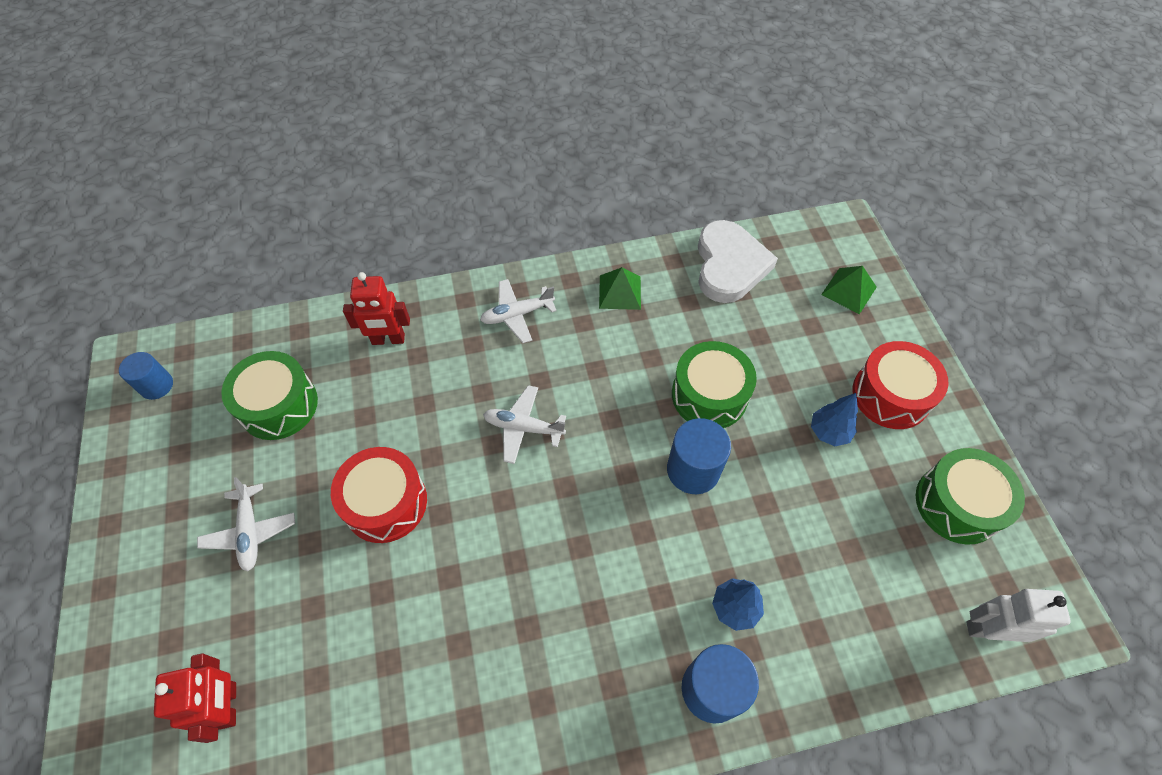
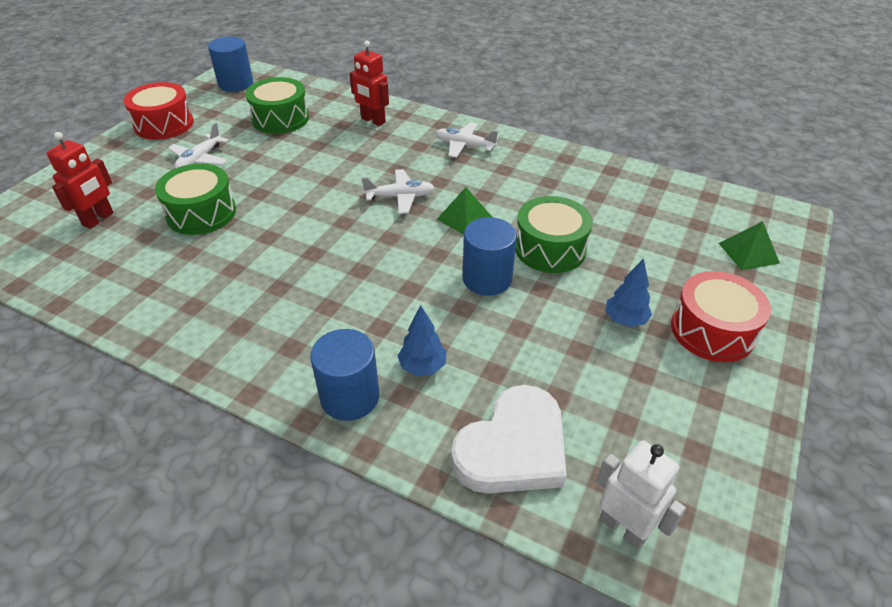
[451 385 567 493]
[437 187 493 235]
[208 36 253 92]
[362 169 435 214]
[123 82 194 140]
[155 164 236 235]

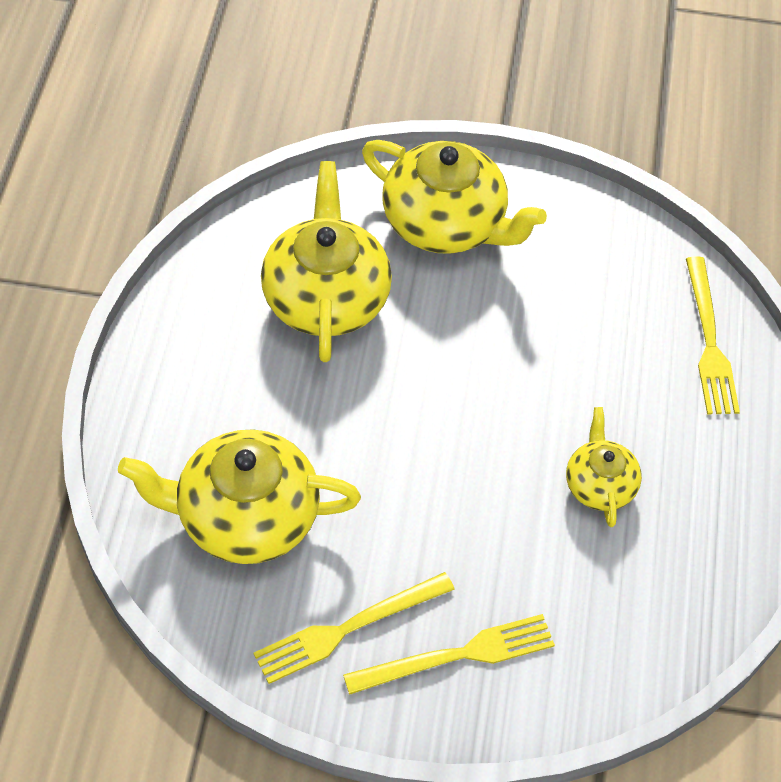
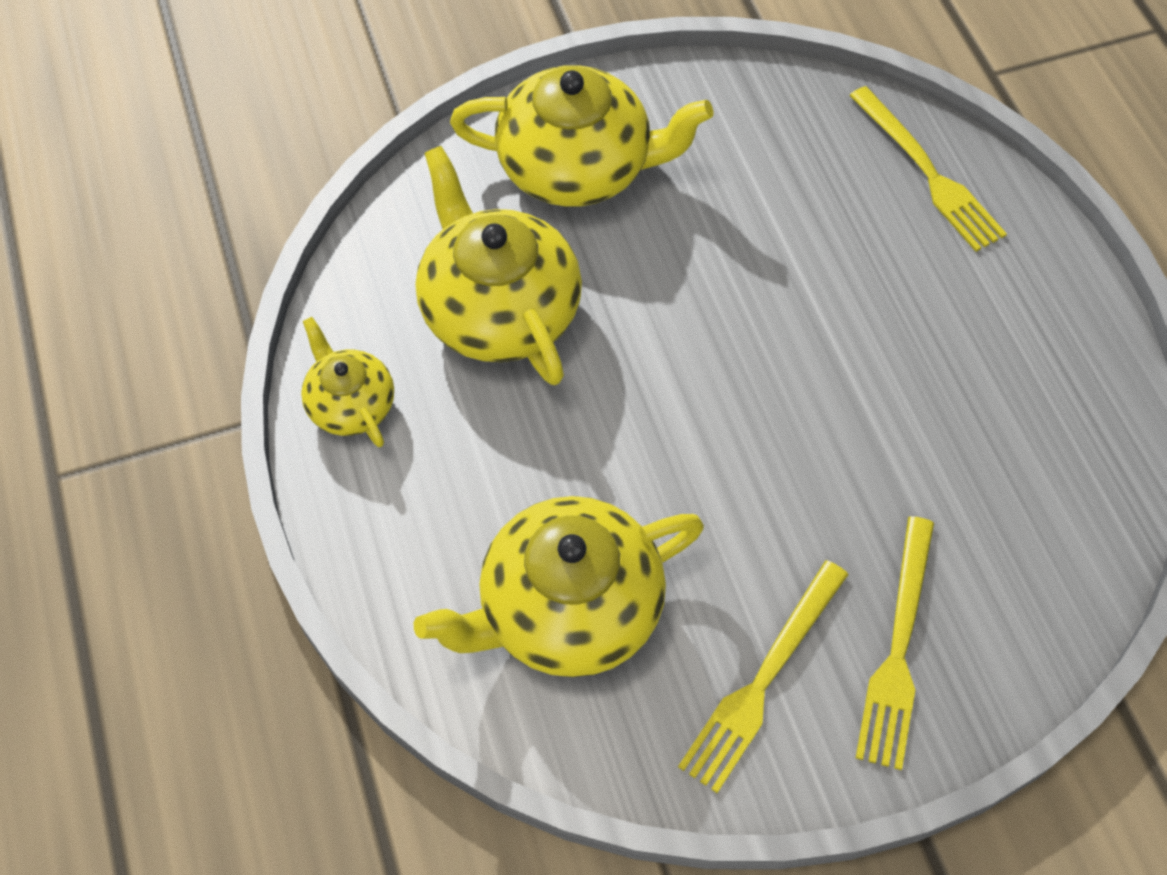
[301 317 394 447]
[855 516 934 770]

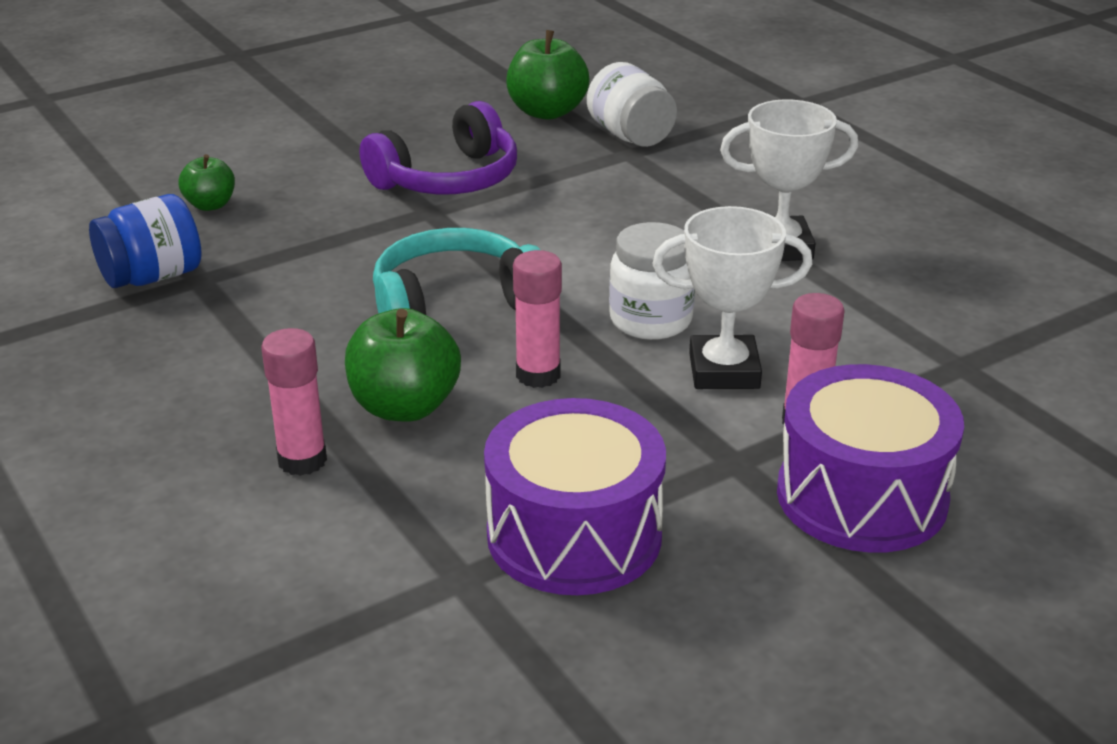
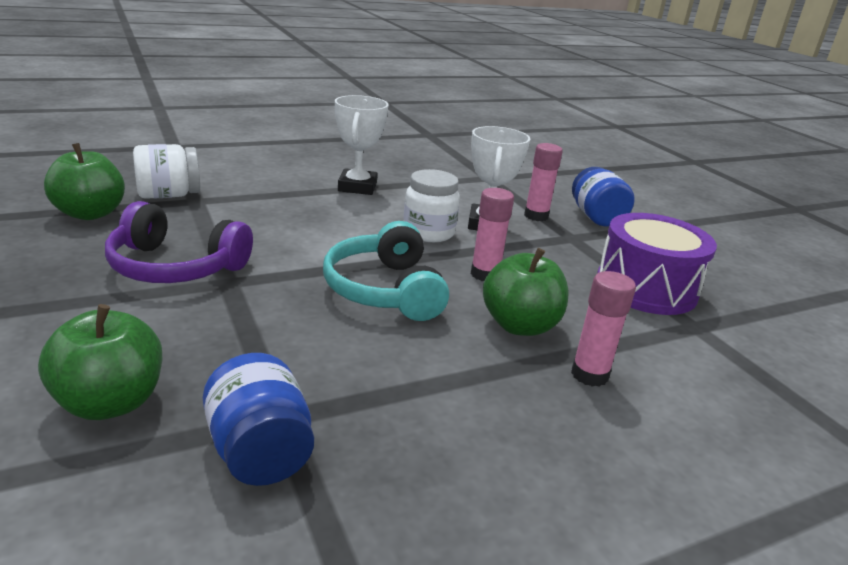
[105 201 253 283]
[38 304 163 420]
[572 167 635 226]

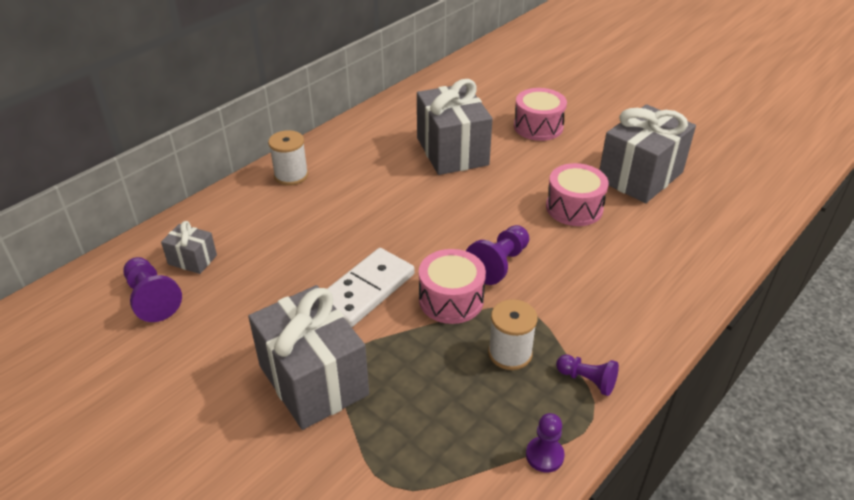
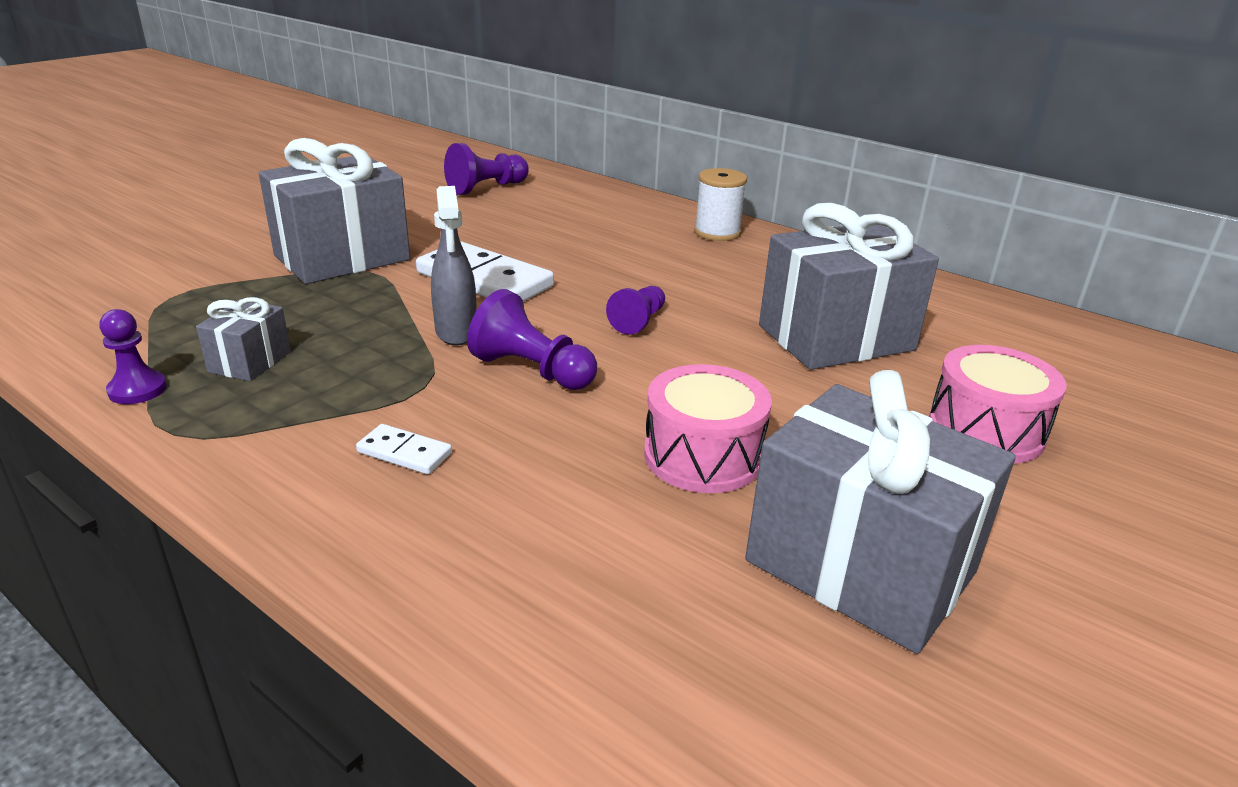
[196 297 291 381]
[431 186 477 345]
[488 299 537 370] (first image)
[606 286 665 335]
[356 424 452 474]

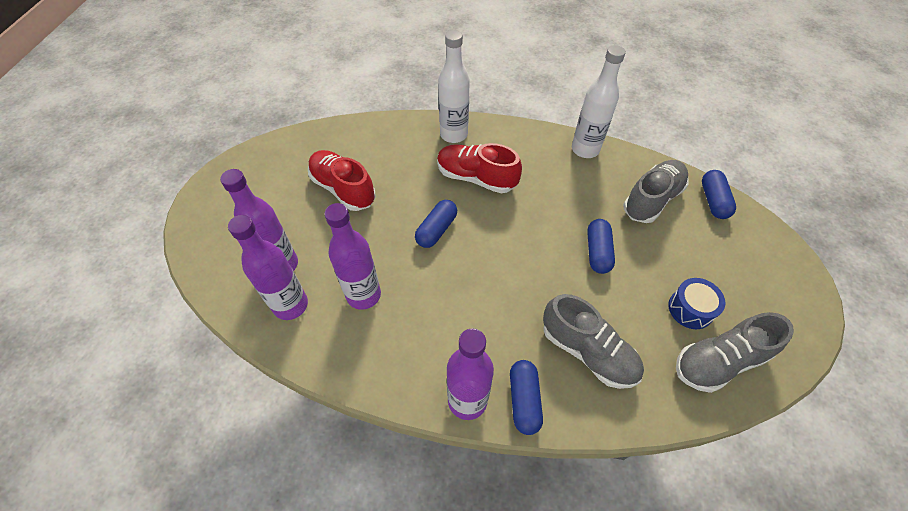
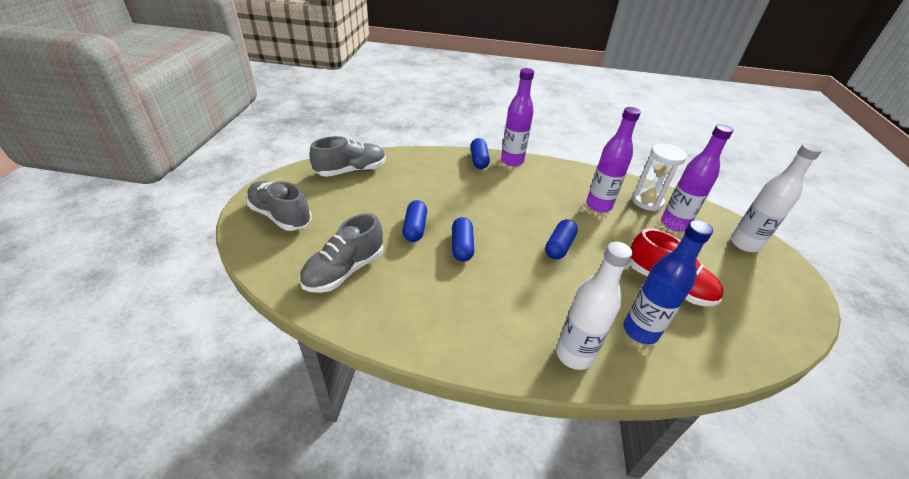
[731 143 822 252]
[437 143 522 193] (first image)
[452 217 474 262]
[632 143 687 211]
[668 278 725 329] (first image)
[246 181 312 231]
[624 220 713 344]

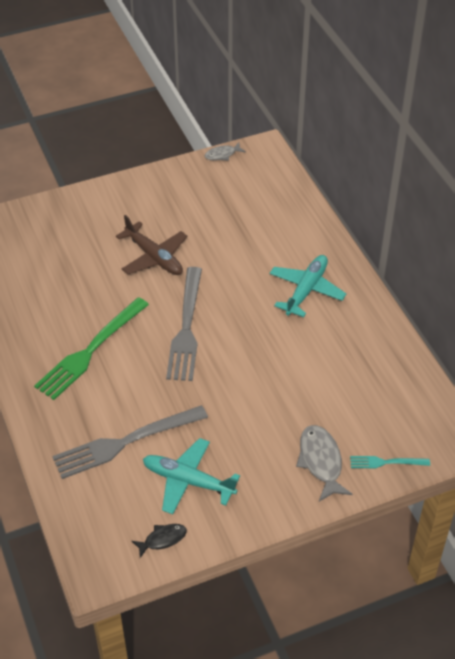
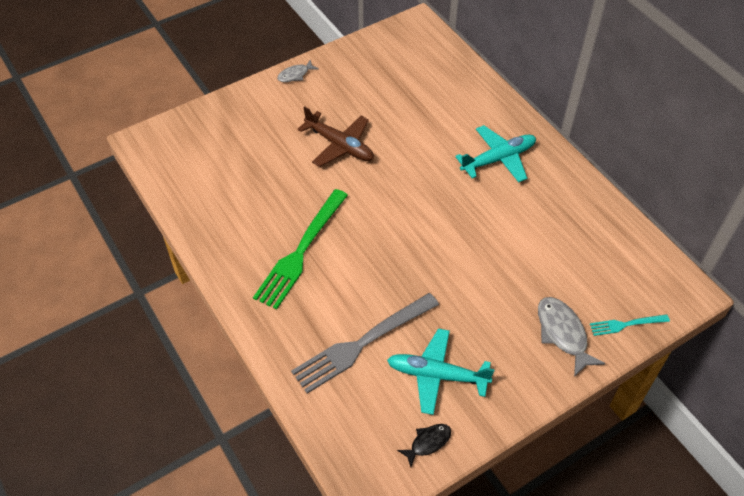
[277 60 319 82]
[455 125 536 182]
[166 267 202 381] (first image)

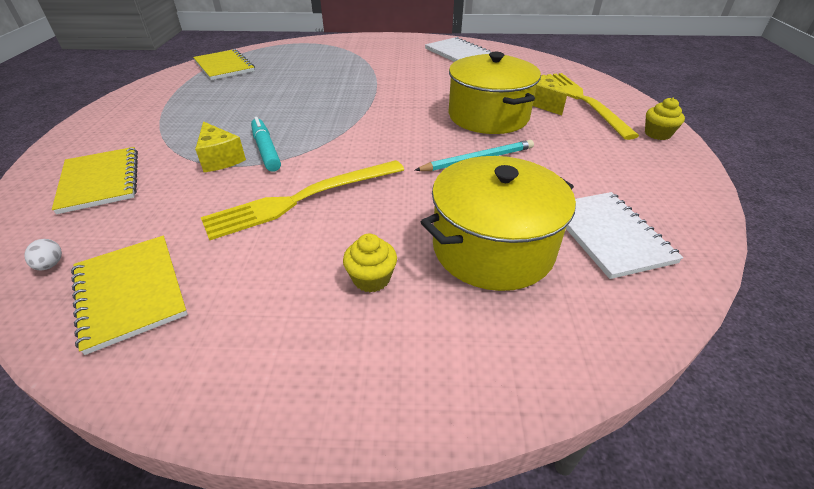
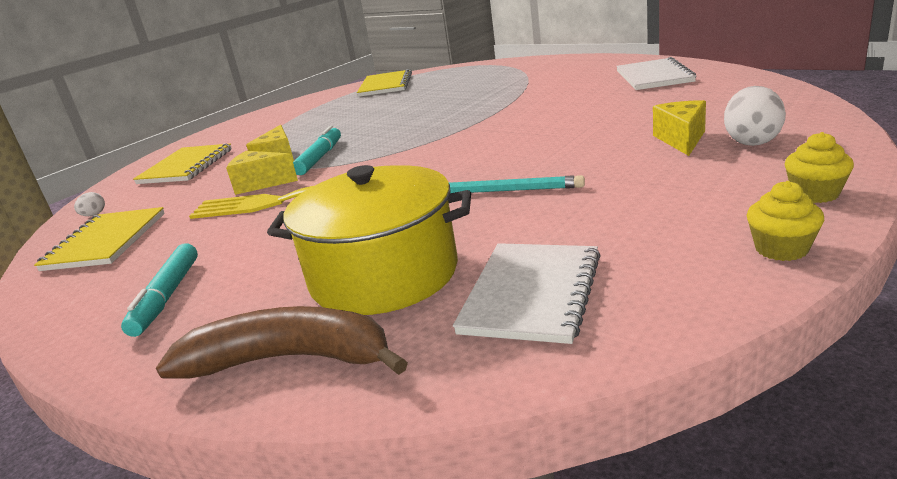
[448 52 541 134] (first image)
[724 86 786 146]
[747 181 824 261]
[226 151 298 195]
[121 243 198 337]
[156 306 408 379]

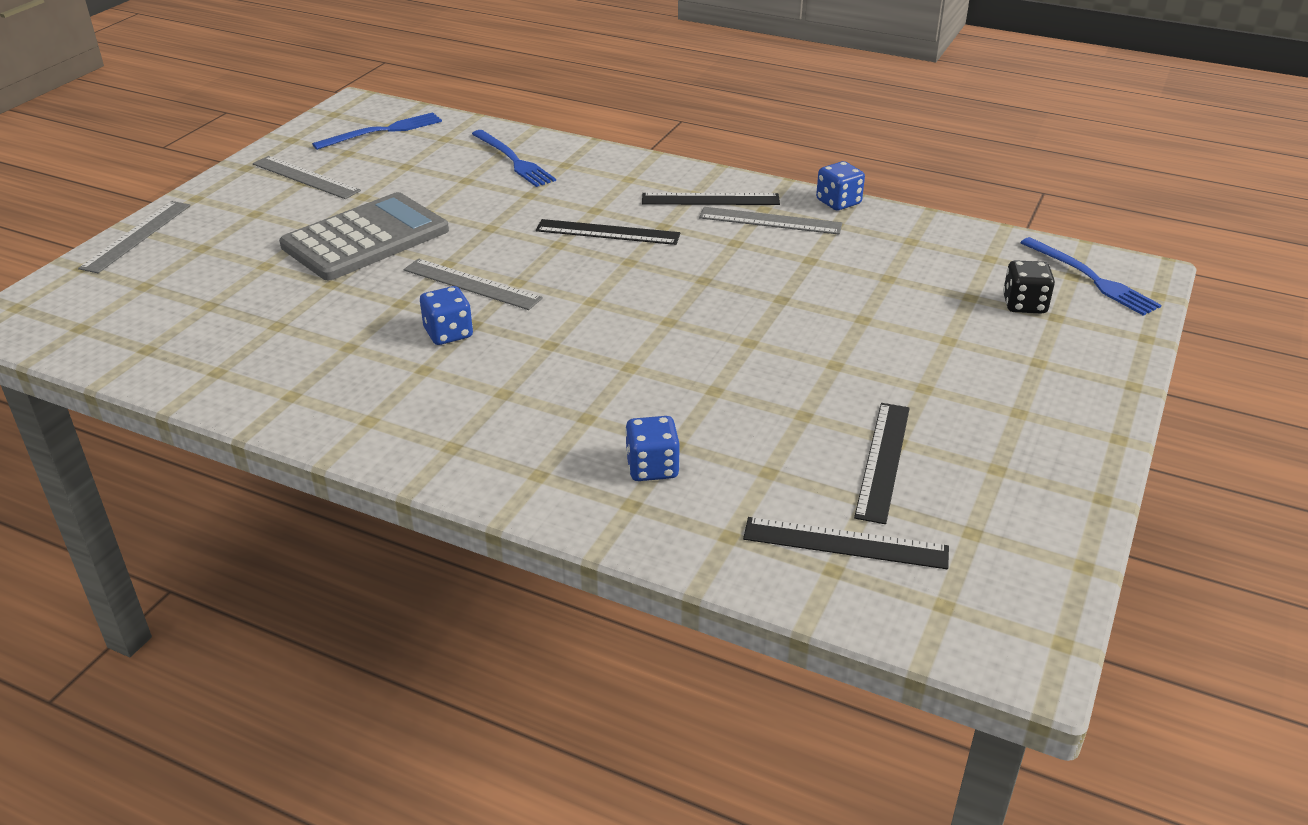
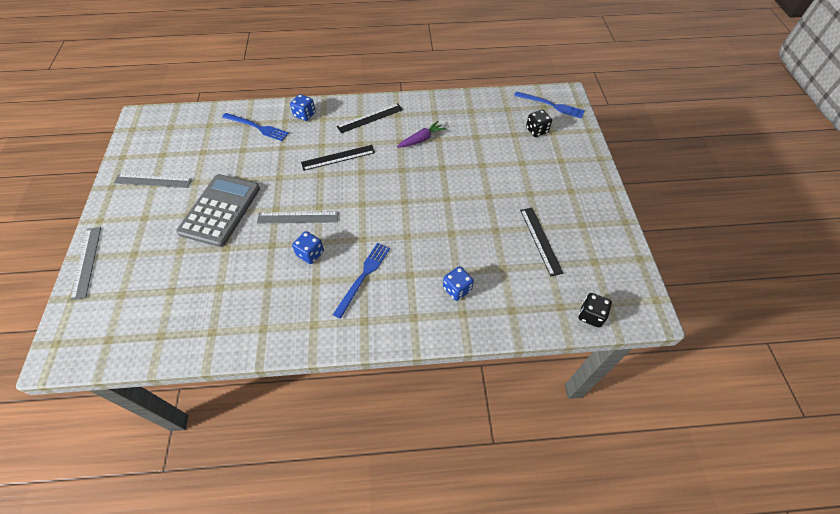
[333 243 390 319]
[290 94 316 121]
[699 207 842 235] (first image)
[743 517 949 569] (first image)
[397 121 446 148]
[579 293 612 327]

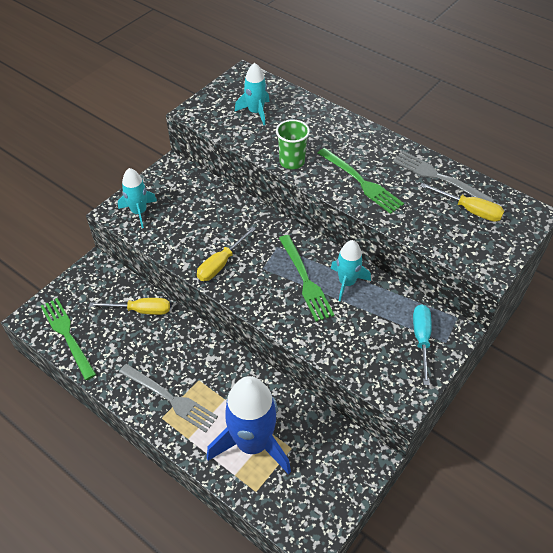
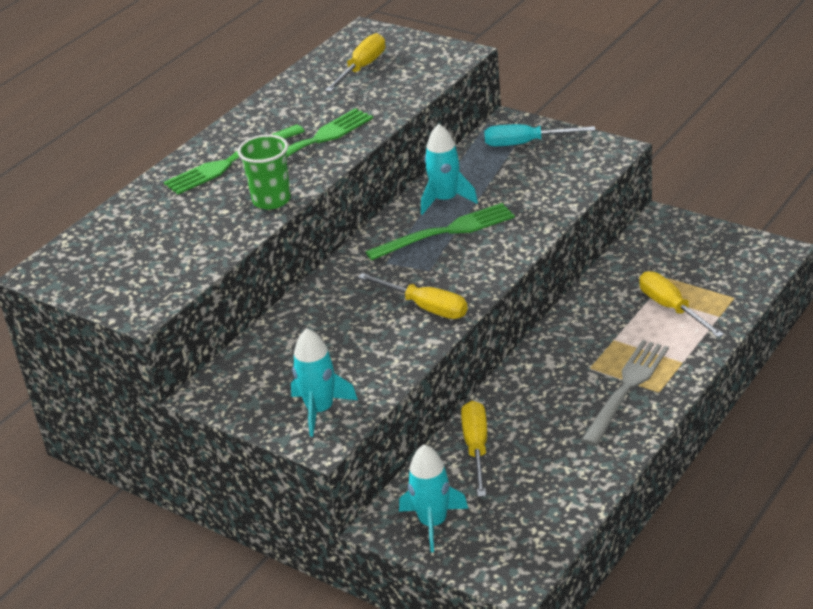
[399 444 468 552]
[393 151 495 202] (first image)
[164 124 305 194]
[639 271 724 338]

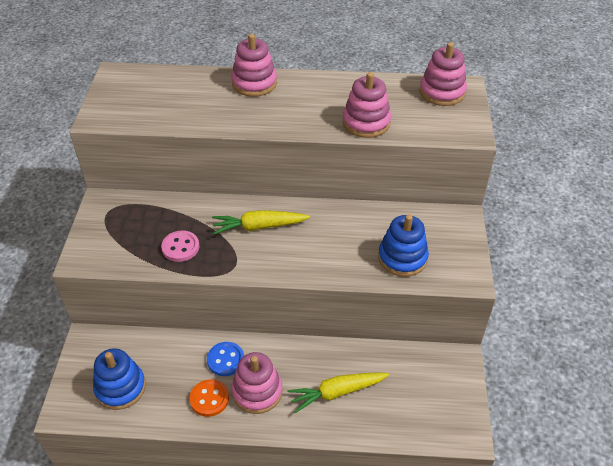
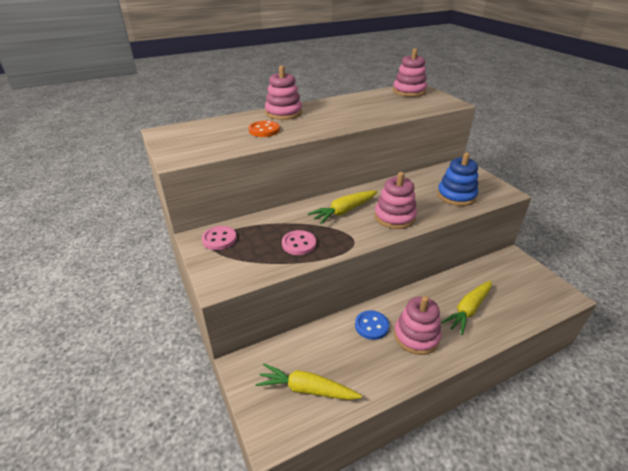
[374 172 417 229]
[256 364 362 400]
[249 121 280 137]
[202 226 237 250]

